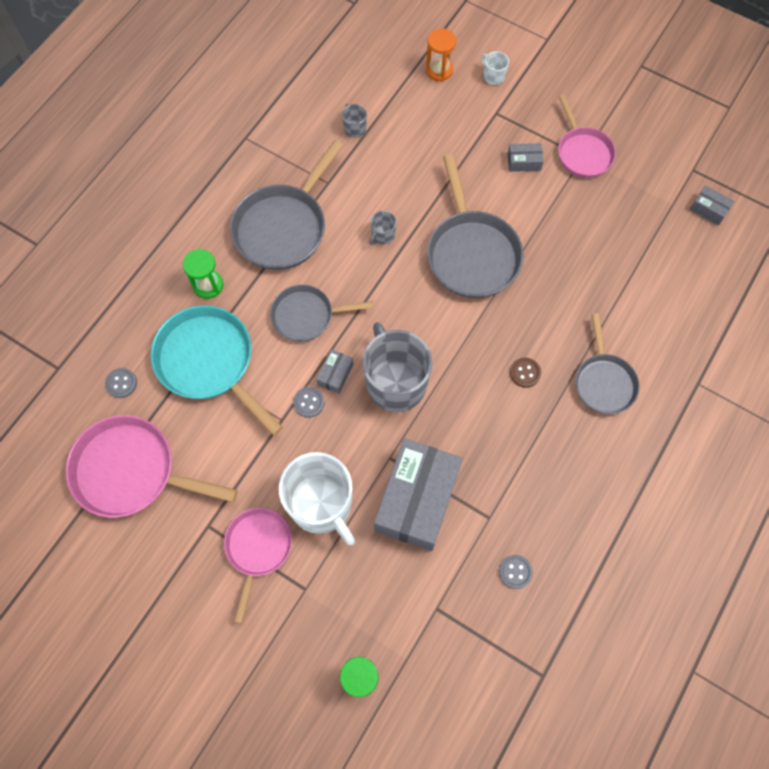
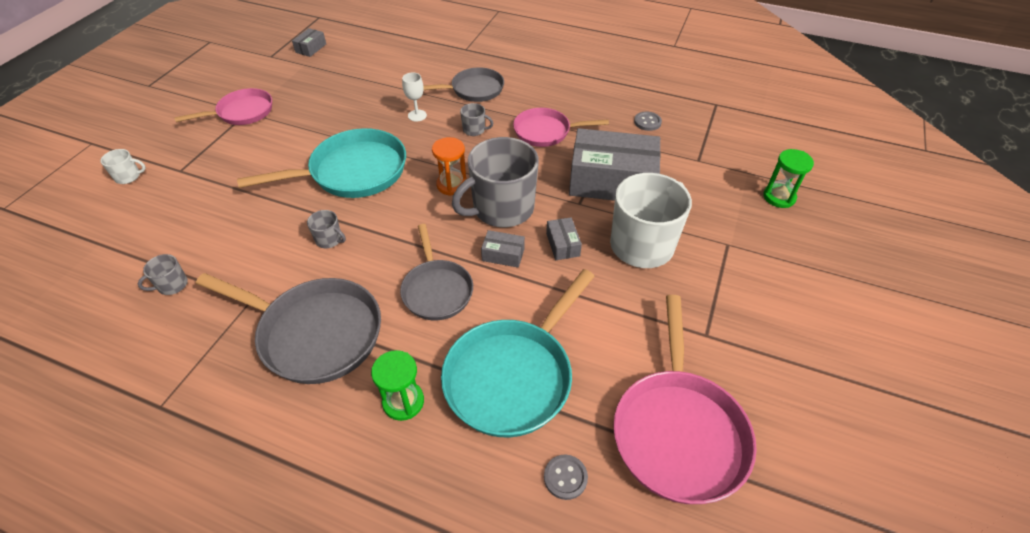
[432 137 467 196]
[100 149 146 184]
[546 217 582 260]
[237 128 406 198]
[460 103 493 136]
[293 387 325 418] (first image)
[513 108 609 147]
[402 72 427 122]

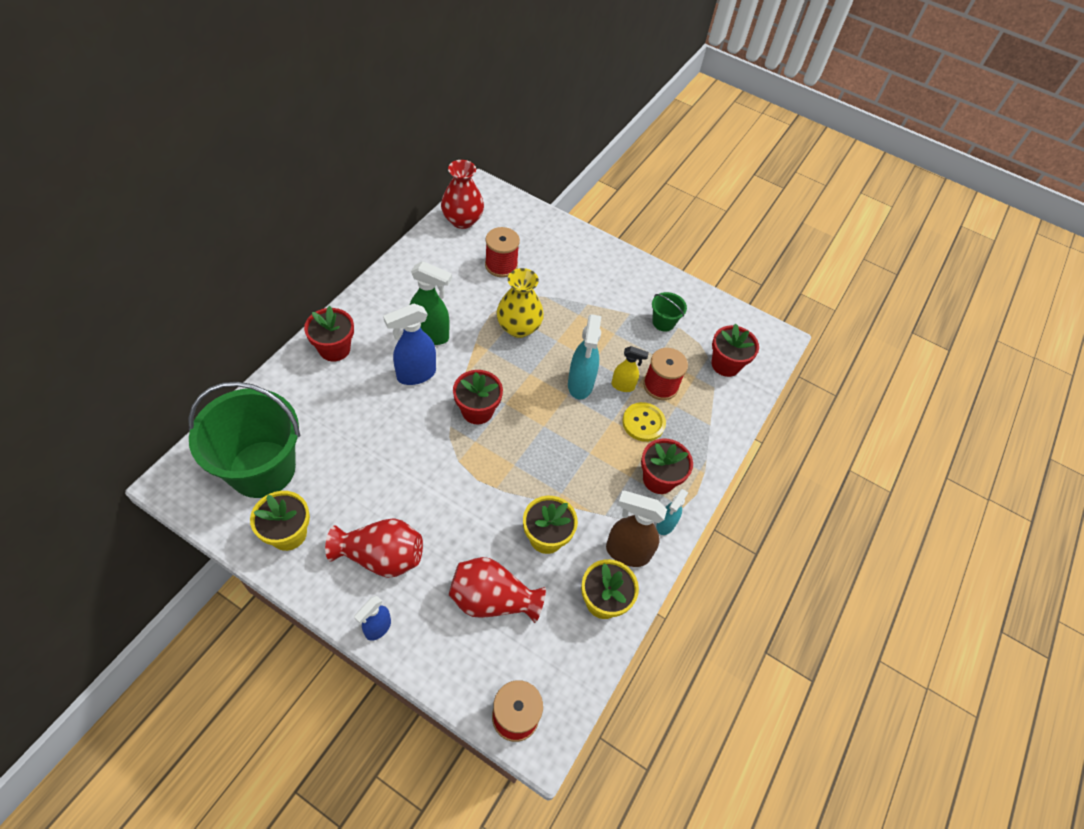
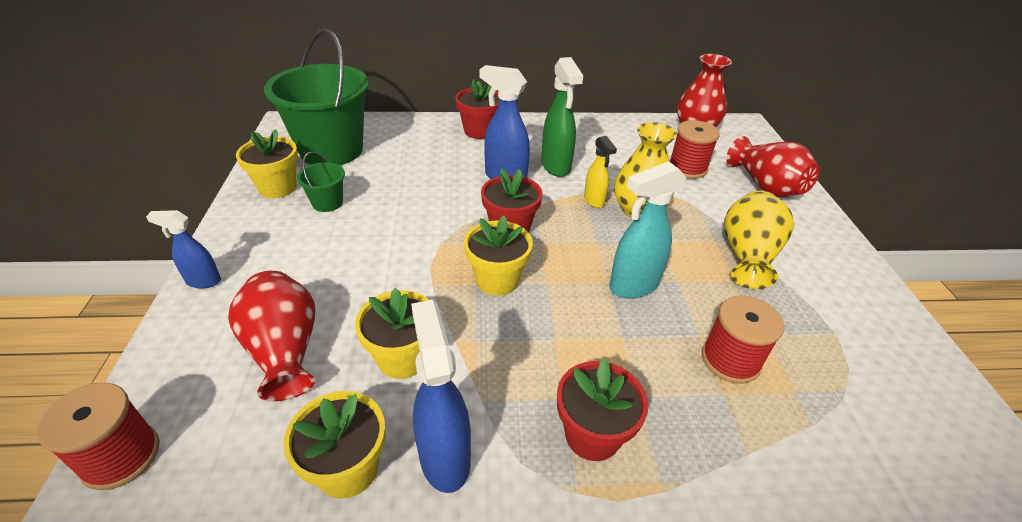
[297 151 345 212]
[711 324 759 377] (first image)
[584 136 617 208]
[622 402 666 442] (first image)
[656 489 688 535] (first image)
[411 300 471 493]
[726 136 820 198]
[724 191 794 289]
[464 216 533 296]

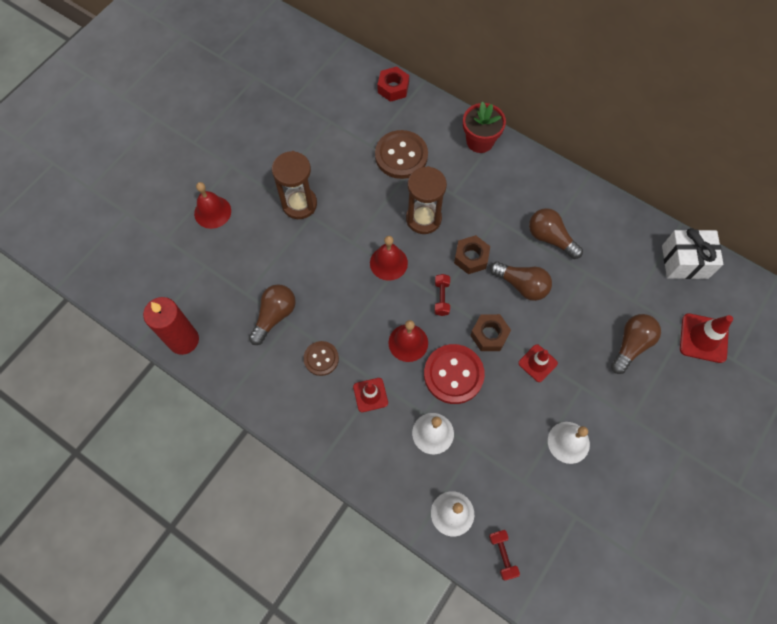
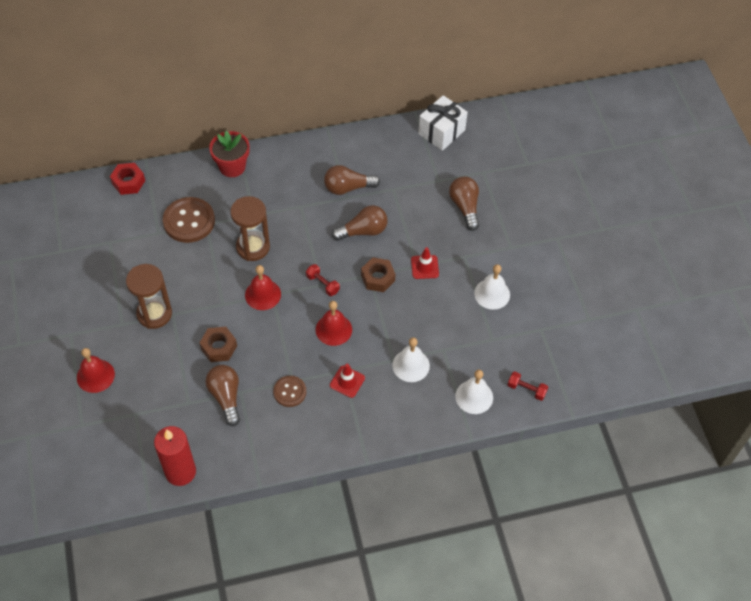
[200 327 237 362]
[680 313 733 363] (first image)
[424 344 485 404] (first image)

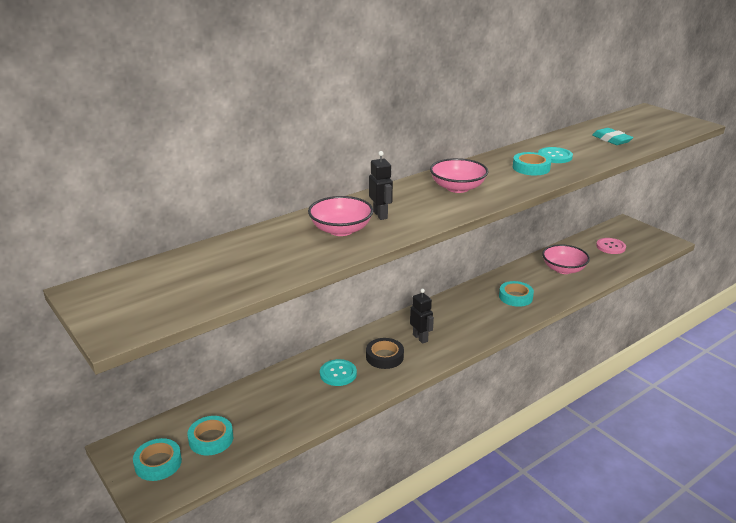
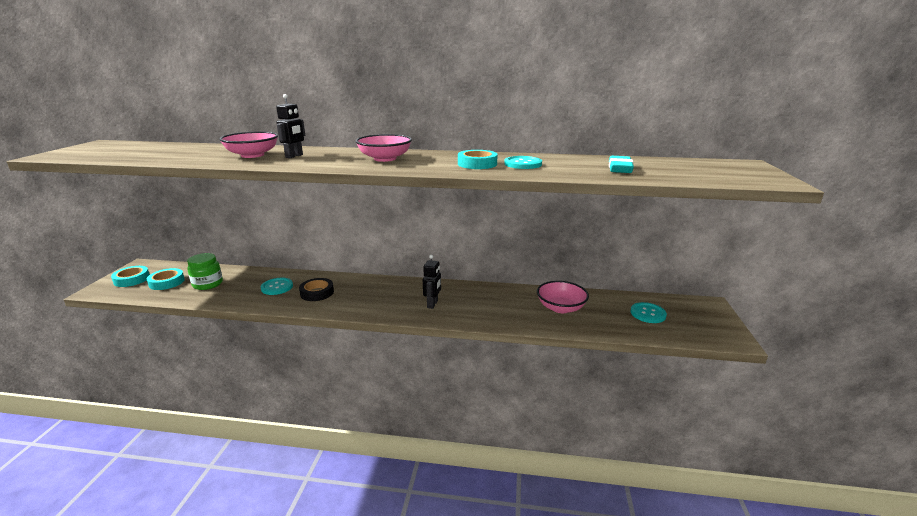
[631 302 667 323]
[499 281 534 307] (first image)
[423 255 441 309]
[187 253 223 290]

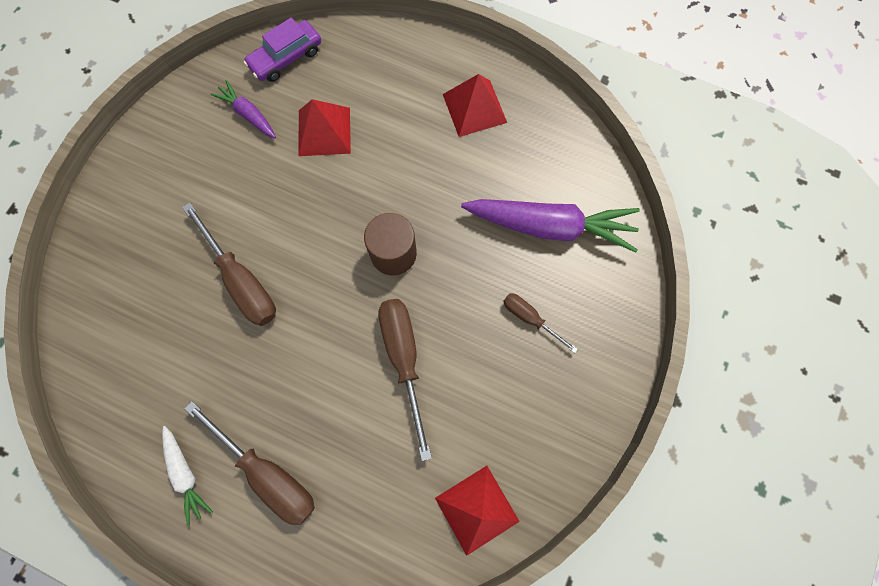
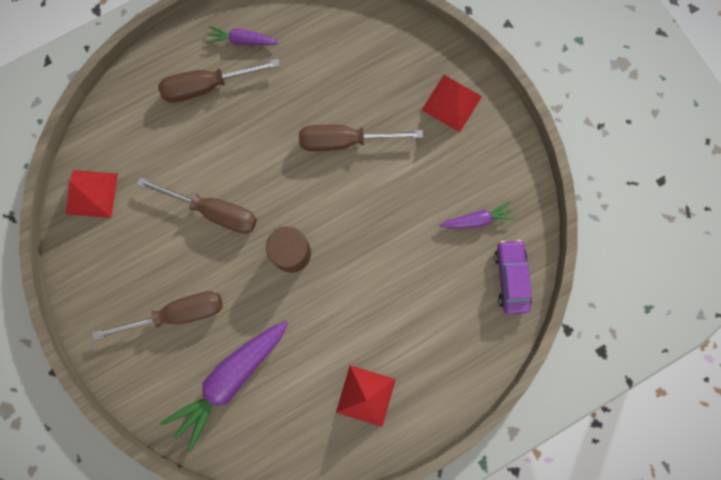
[422 75 482 132]
[92 291 223 340]
[206 26 279 45]

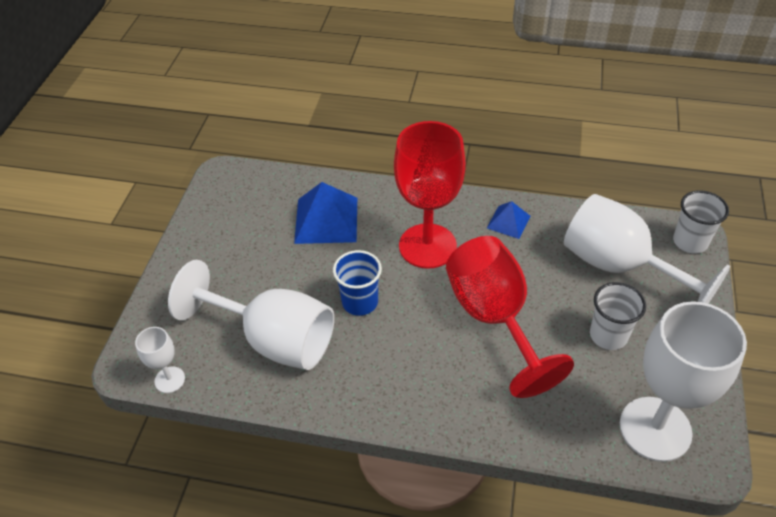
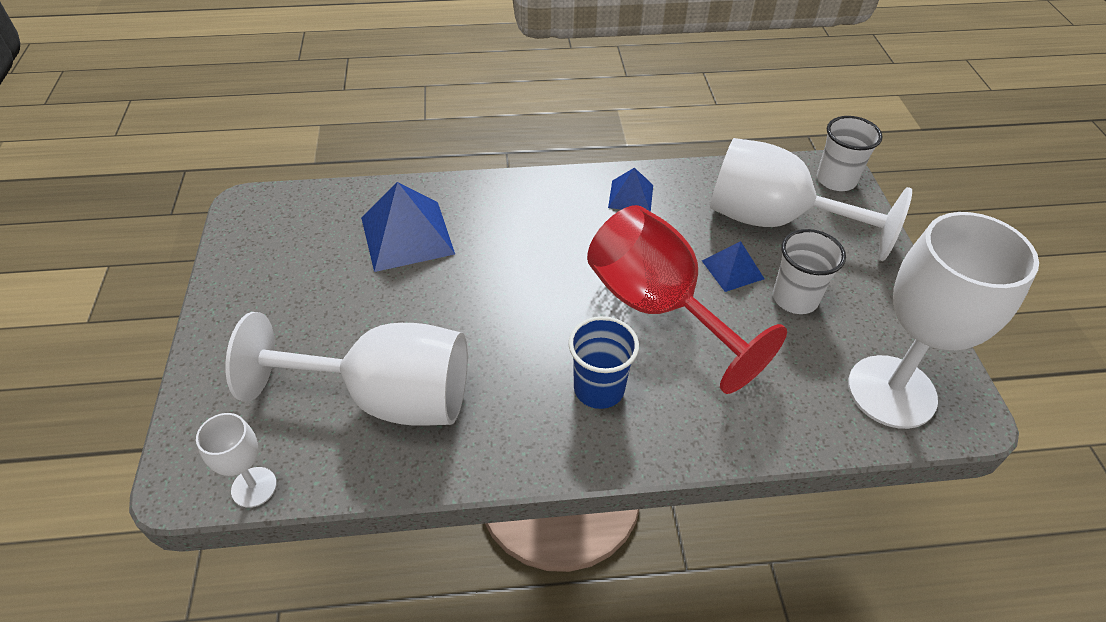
[394 121 466 269] (first image)
[569 316 639 409]
[702 241 764 292]

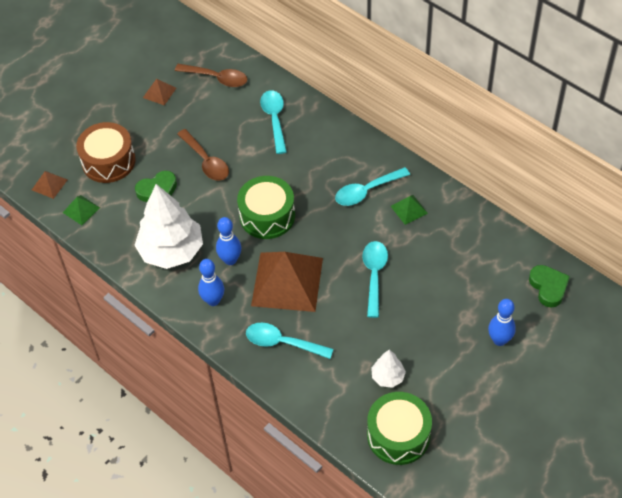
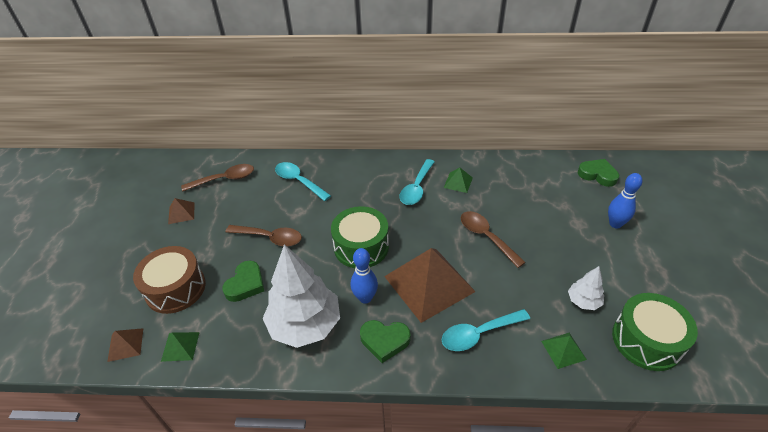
[461 211 526 268]
[360 320 410 363]
[541 333 587 369]

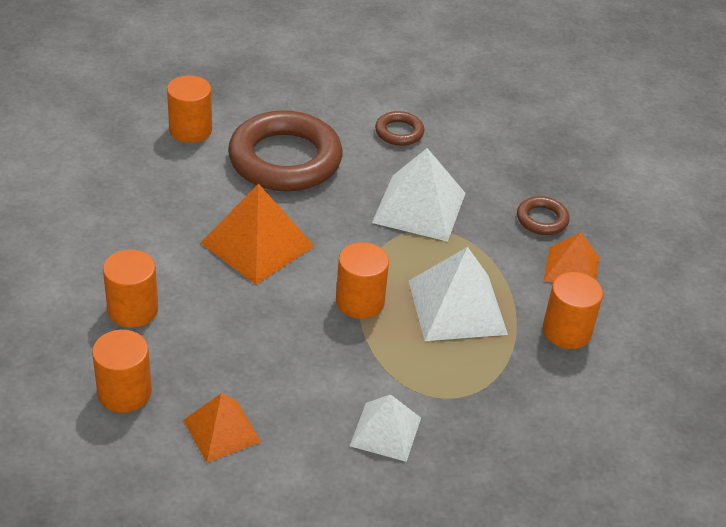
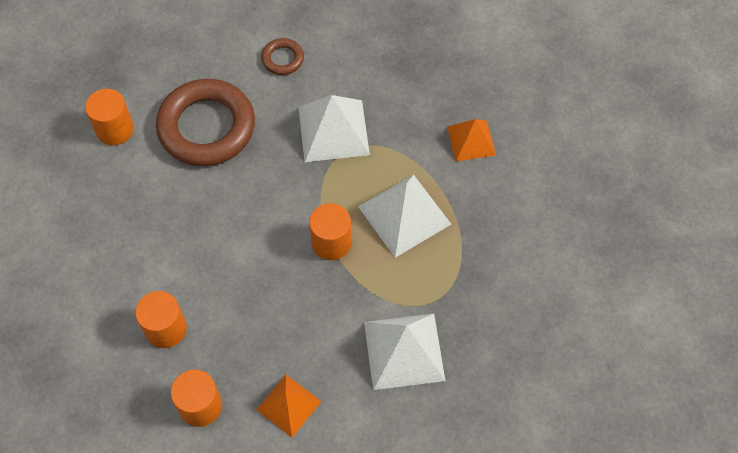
[201 183 314 285] (first image)
[517 196 569 235] (first image)
[543 272 603 349] (first image)
[364 314 445 390]

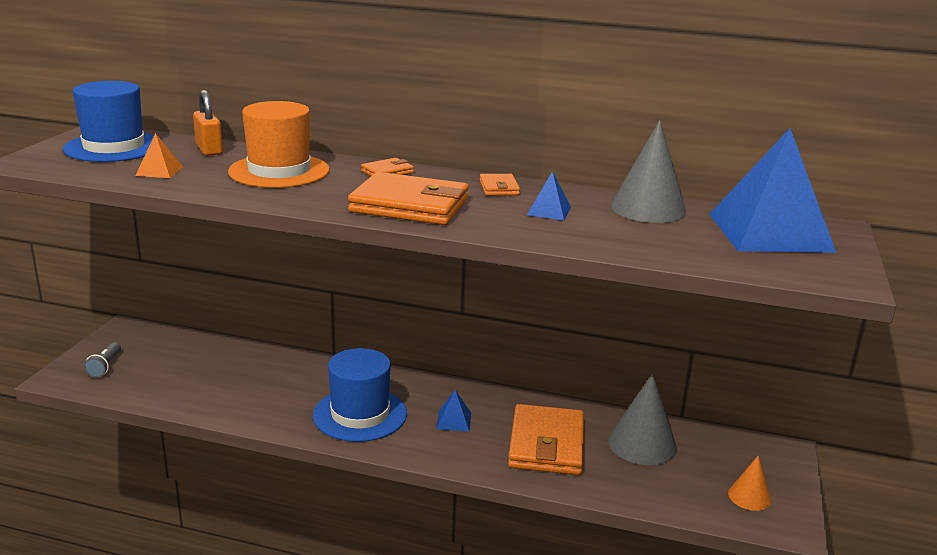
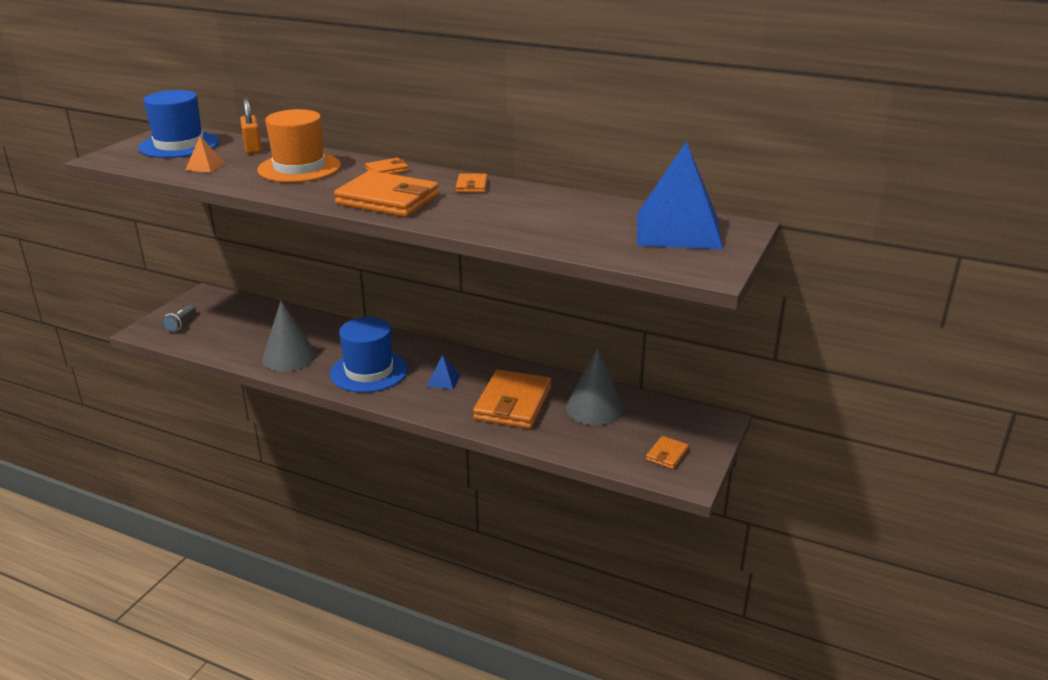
[262 301 316 372]
[527 171 571 220] (first image)
[646 436 689 469]

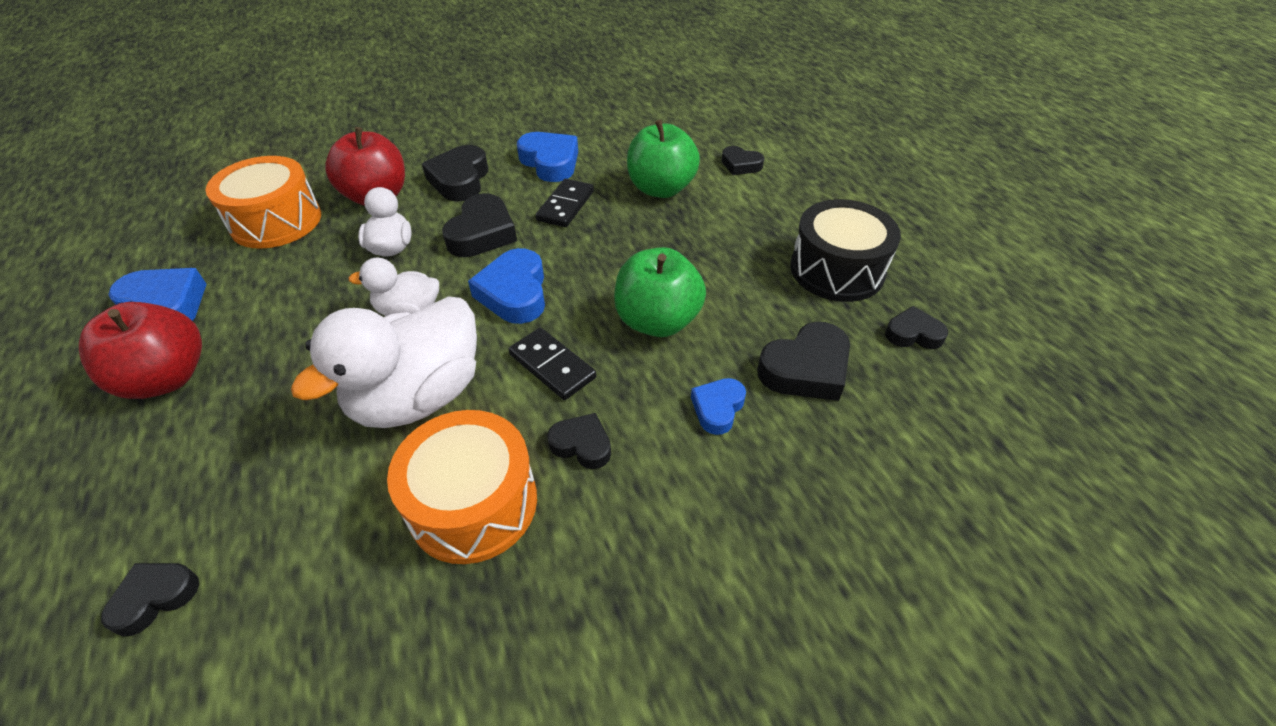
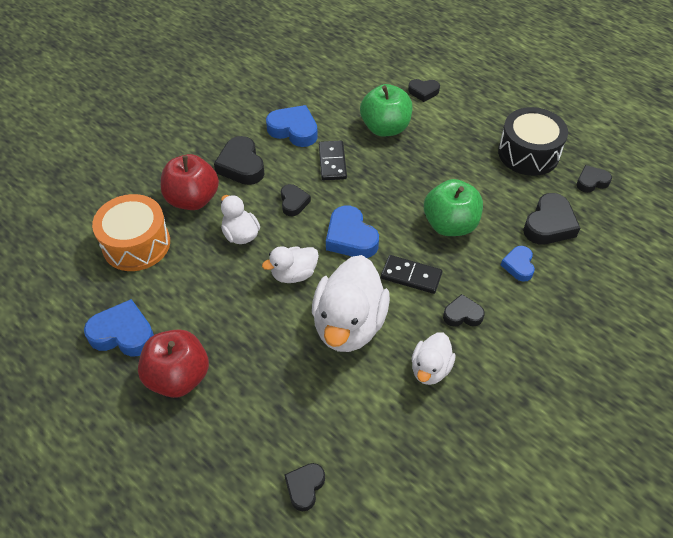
[281 184 311 216]
[411 332 455 385]

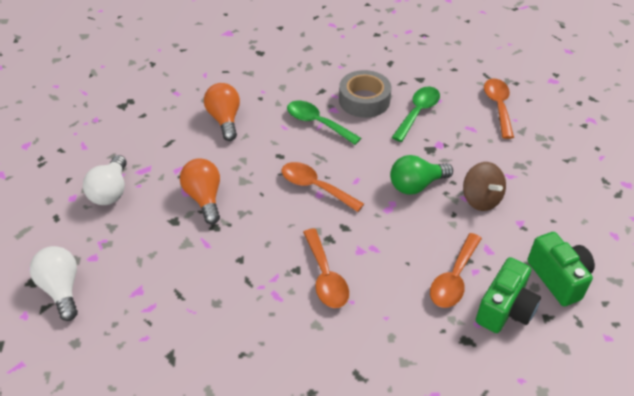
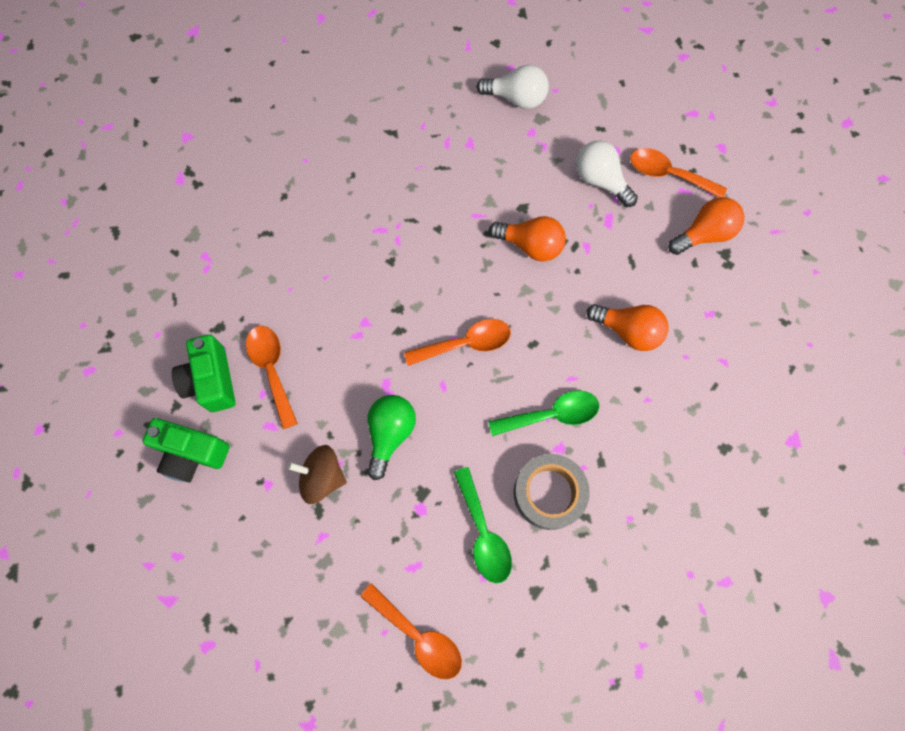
[630 148 727 197]
[668 197 745 255]

